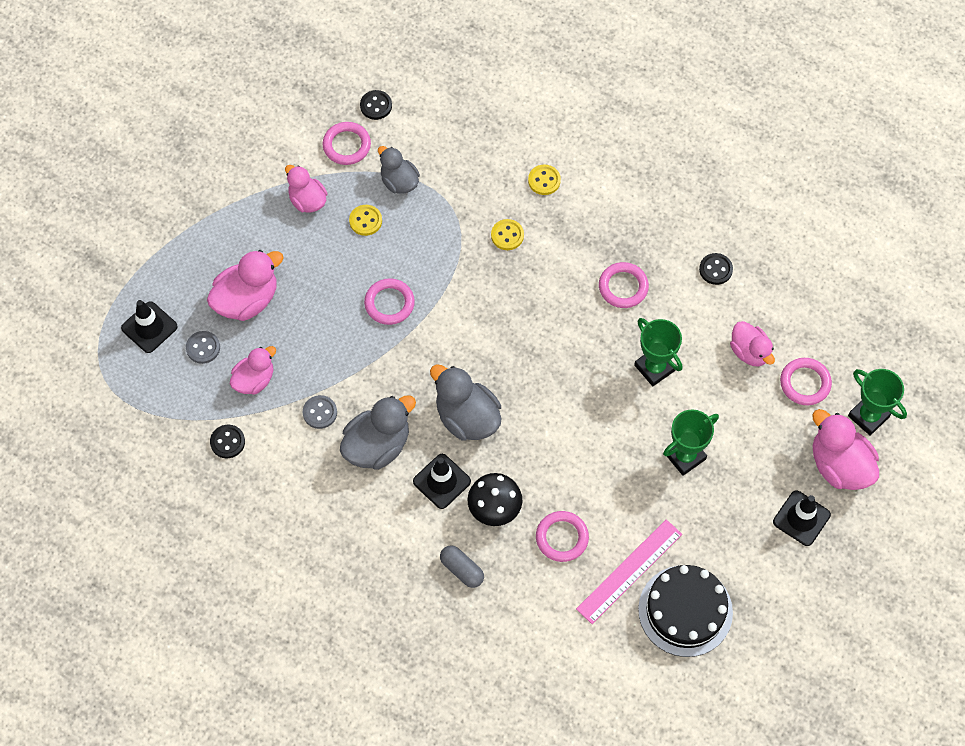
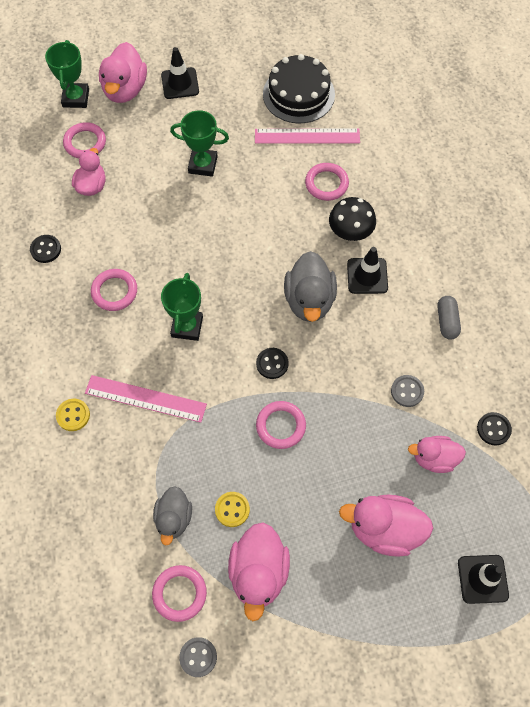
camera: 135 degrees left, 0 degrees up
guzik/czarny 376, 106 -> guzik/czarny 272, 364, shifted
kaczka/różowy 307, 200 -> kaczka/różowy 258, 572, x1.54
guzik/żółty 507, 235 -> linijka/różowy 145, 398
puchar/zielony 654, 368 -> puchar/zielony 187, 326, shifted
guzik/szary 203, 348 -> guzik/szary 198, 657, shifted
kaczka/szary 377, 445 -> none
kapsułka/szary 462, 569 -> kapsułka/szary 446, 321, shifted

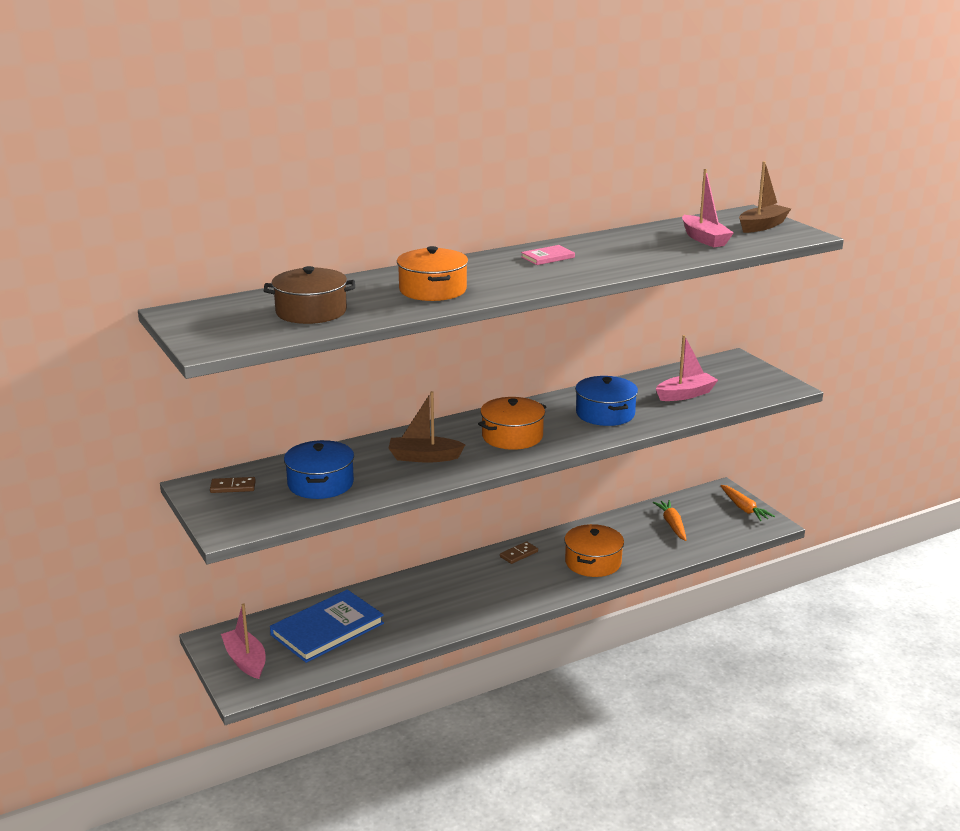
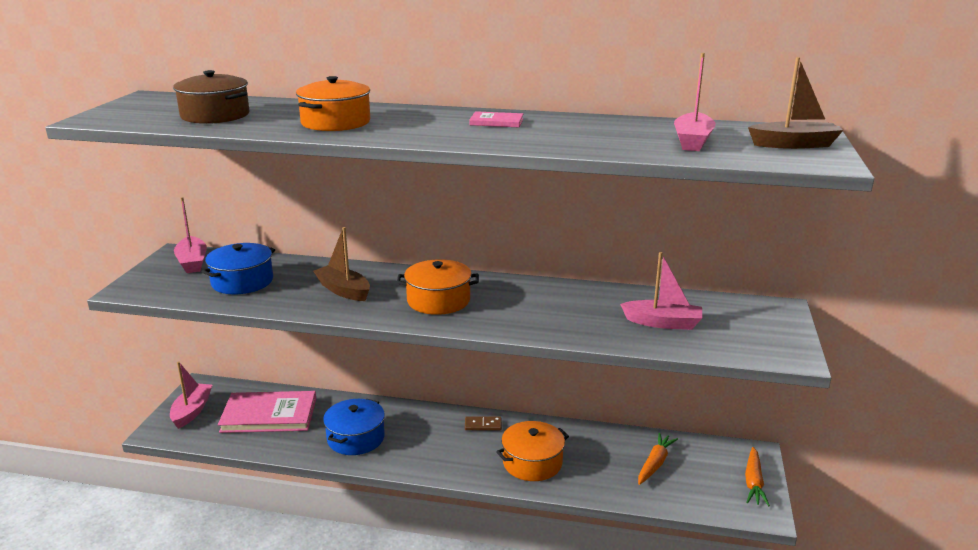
camera: 40 degrees right, 0 degrees up
garnek/niebieski 605, 414 -> garnek/niebieski 355, 438, shifted
kostka domina/brązowy 233, 487 -> łódka/różowy 192, 262
książka/niebieski 327, 629 -> książka/różowy 269, 415

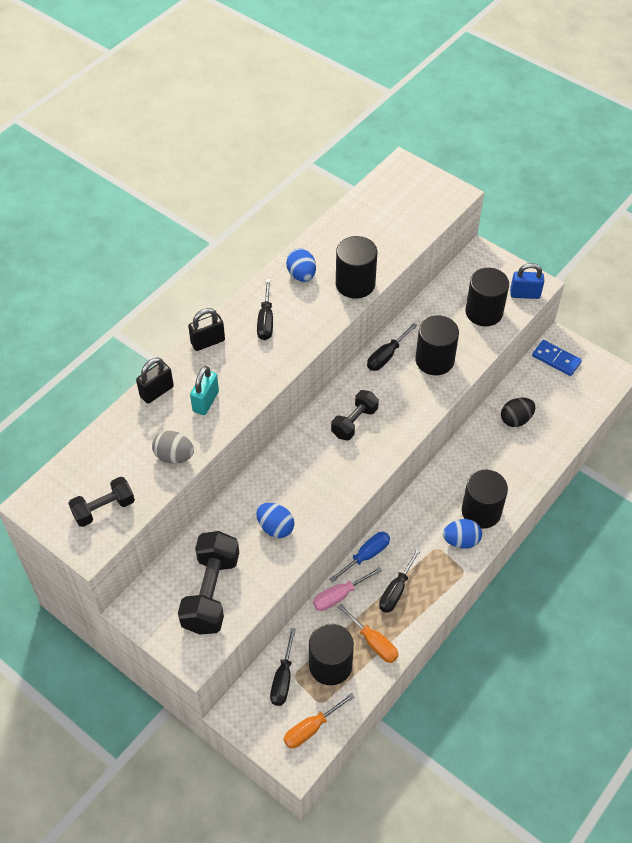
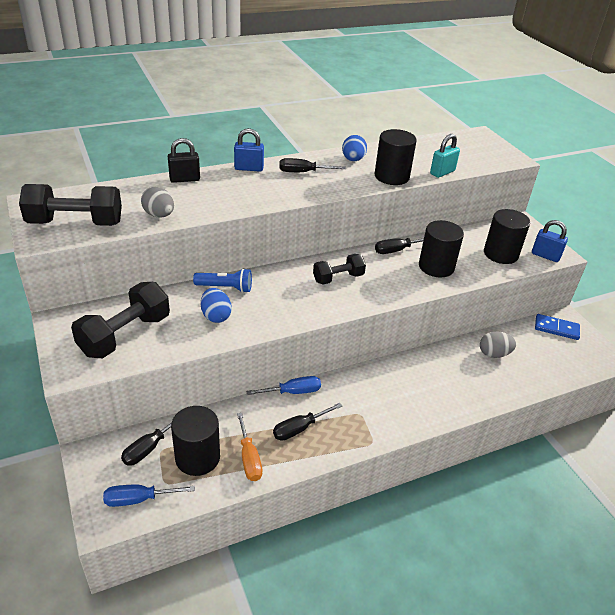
camera: 25 degrees right, 15 degrees down
śrubokręt/czarny 266, 320 -> śrubokręt/czarny 303, 172, 60 degrees clockwise
kłódka/czarny 208, 342 -> kłódka/niebieski 249, 168
kostka domina/niebieski 556, 359 -> kostka domina/niebieski 556, 328, 45 degrees counterclockwise
kłódka/turkusowy 205, 401 -> kłódka/turkusowy 442, 172, shifted
jajko/czarny 516, 419 -> jajko/szary 494, 354
walec/czarny 481, 511 -> none
hantel/czarny 103, 509 -> hantel/czarny 75, 223, x1.62
jajko/niebieski 461, 541 -> none
śrubokręt/różowy 339, 596 -> none
śrubokręt/pomarańczowy 311, 728 -> śrubokręt/niebieski 139, 499
none -> latarka/niebieski 225, 287

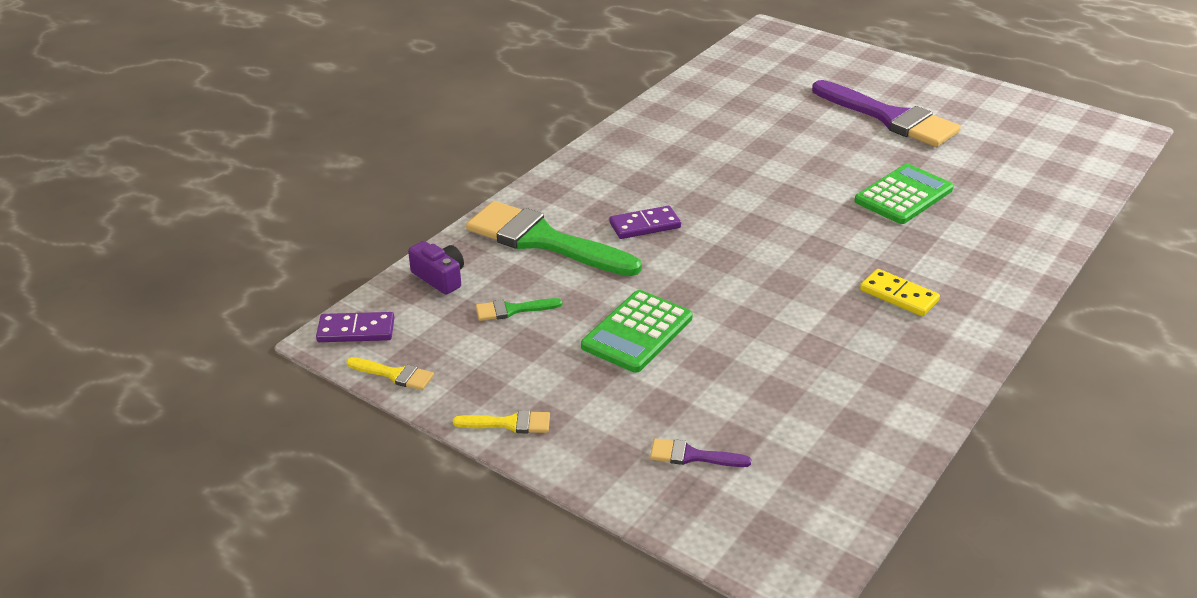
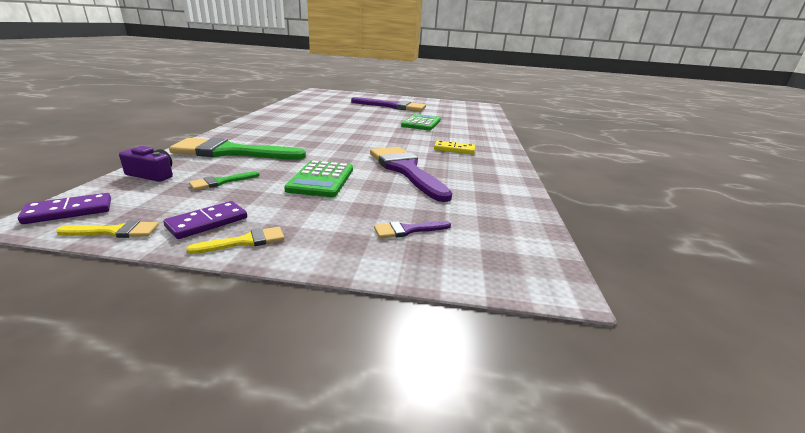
camera: 30 degrees left, 10 degrees down
kostka domina/fioletowy 645, 225 -> kostka domina/fioletowy 207, 222, shifted
none -> pędzel/fioletowy 406, 170

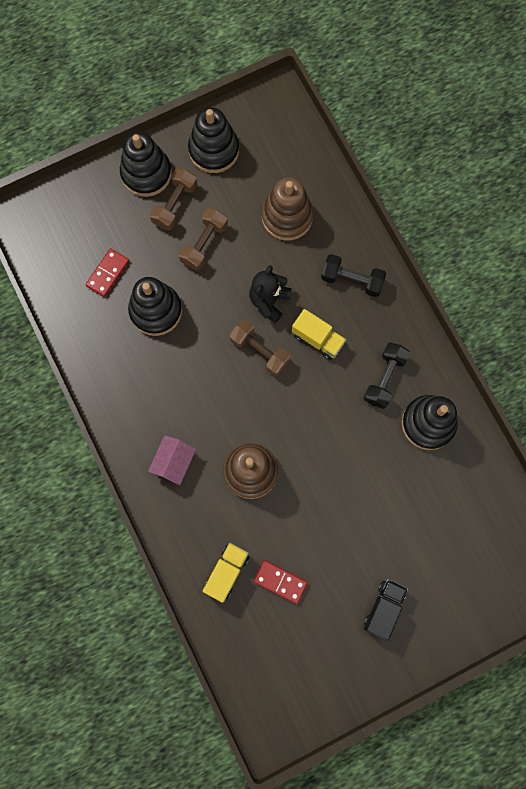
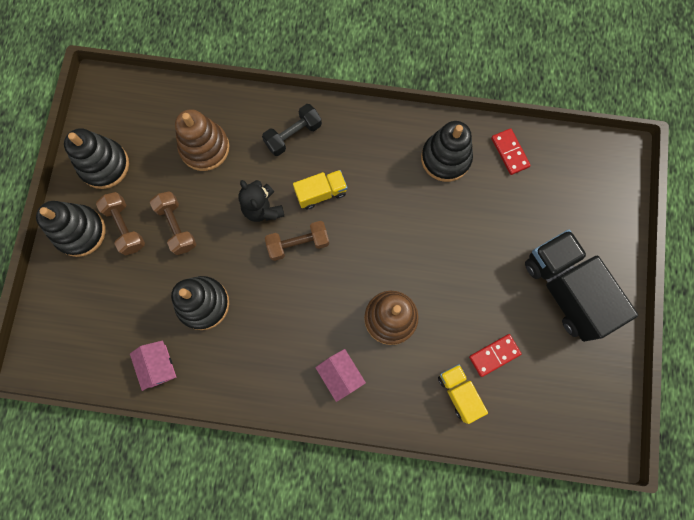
camera: 55 degrees left, 0 degrees up
kostka domina/czerwony 108, 273 -> kostka domina/czerwony 510, 152, shifted
hantel/czarny 384, 378 -> none
ciężarówka/czarny 384, 608 -> ciężarówka/czarny 566, 290, x1.96
none -> domek/różowy 158, 366

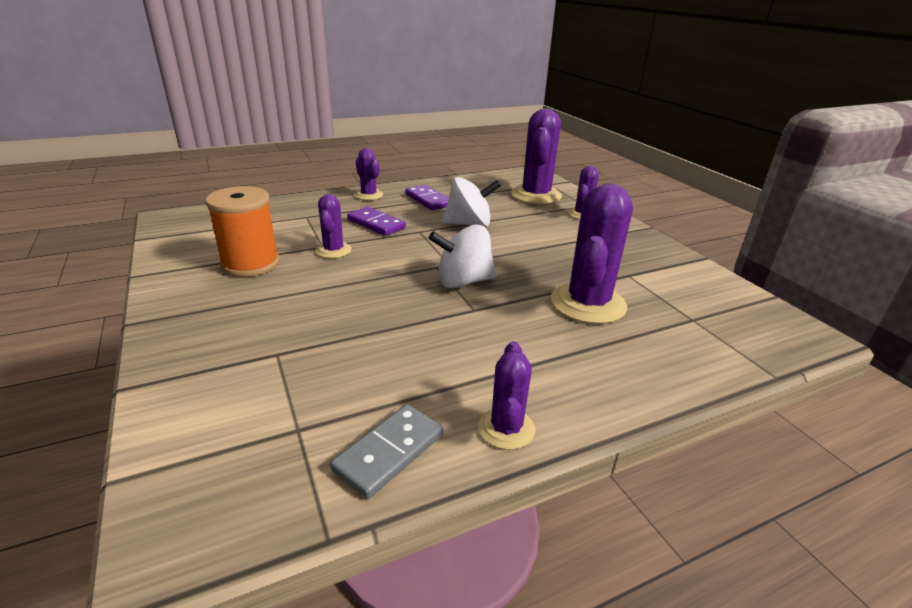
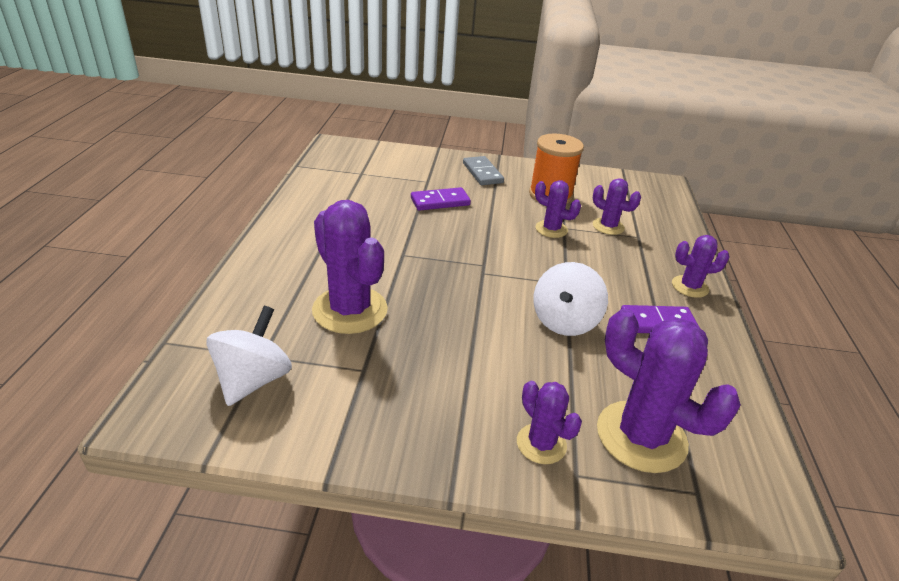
camera: 120 degrees right, 5 degrees up
kostka domina/fioletowy 376, 224 -> kostka domina/fioletowy 440, 201, shifted
bączek/biały 463, 282 -> bączek/biały 253, 380, shifted
kaktus/fioletowy 506, 428 -> kaktus/fioletowy 608, 226, shifted
kostka domina/szary 389, 452 -> kostka domina/szary 482, 173, shifted

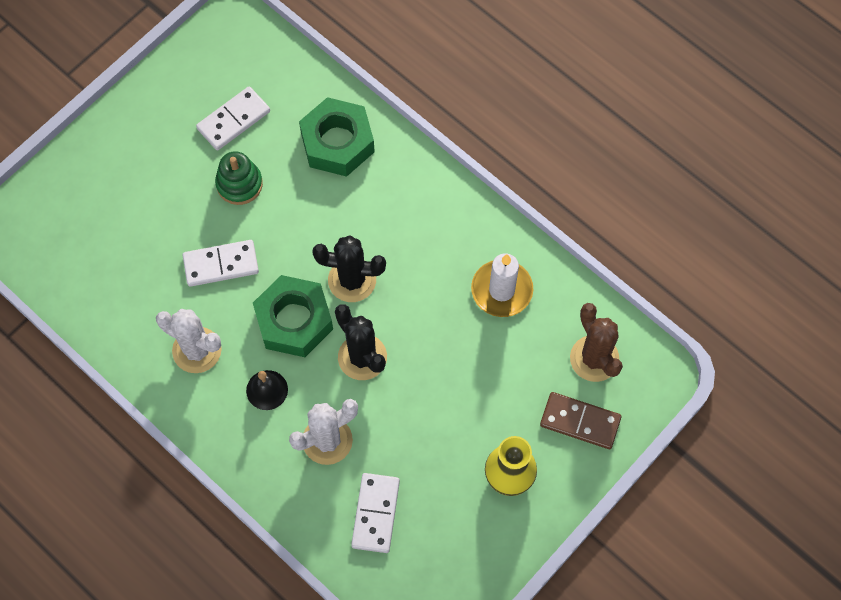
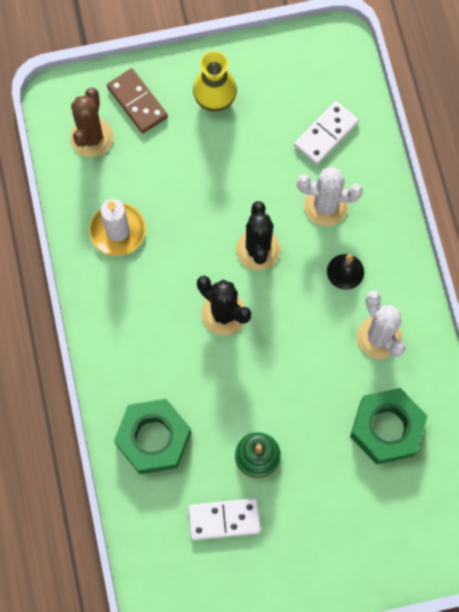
camera: 145 degrees left, 5 degrees up
kostka domina/biały 221, 265 -> none
nakrętka/zielony 294, 320 -> nakrętka/zielony 386, 428, shifted

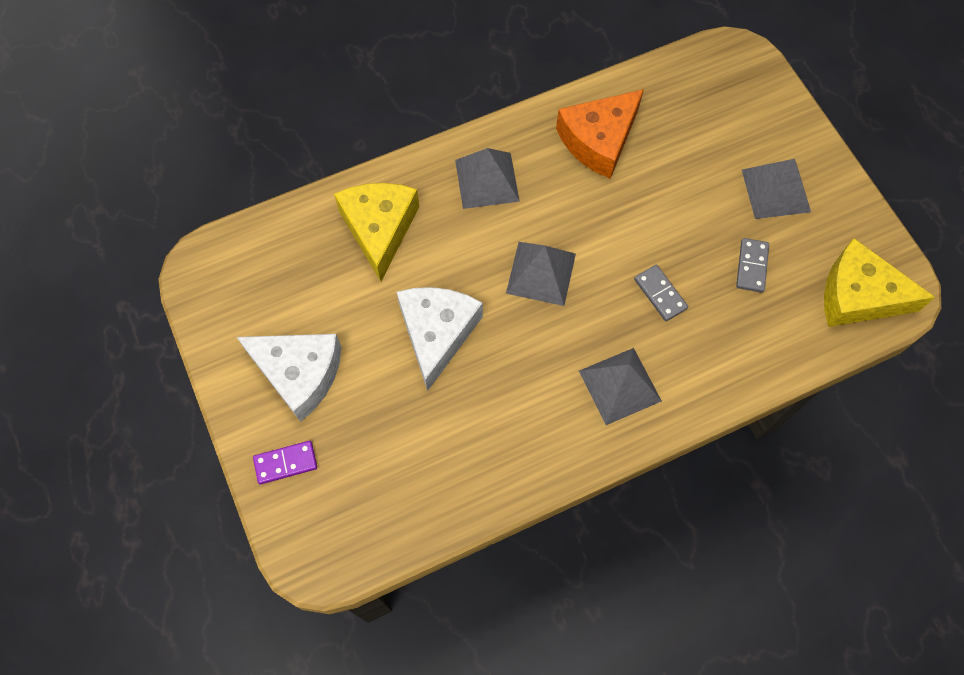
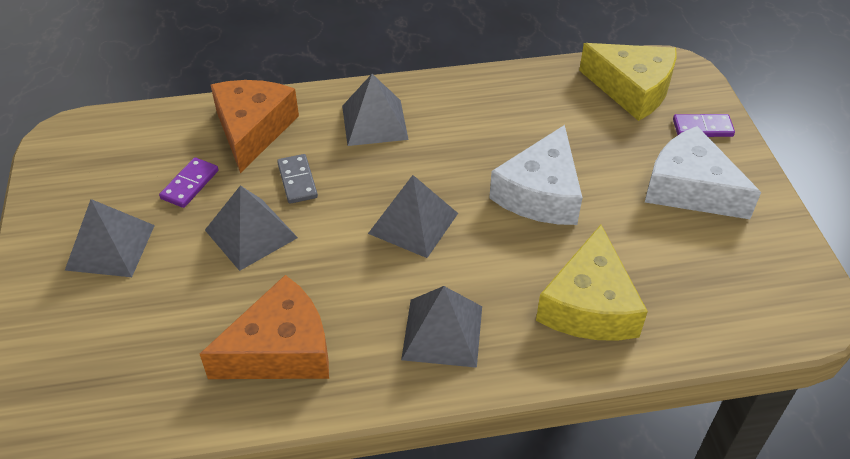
camera: 165 degrees left, 20 degrees down
kostka domina/szary 752, 266 -> kostka domina/fioletowy 190, 184
ser/żółty 858, 295 -> ser/żółty 632, 89, shifted
none -> ser/pomarańczowy 253, 130
none -> piramida/szary 251, 234

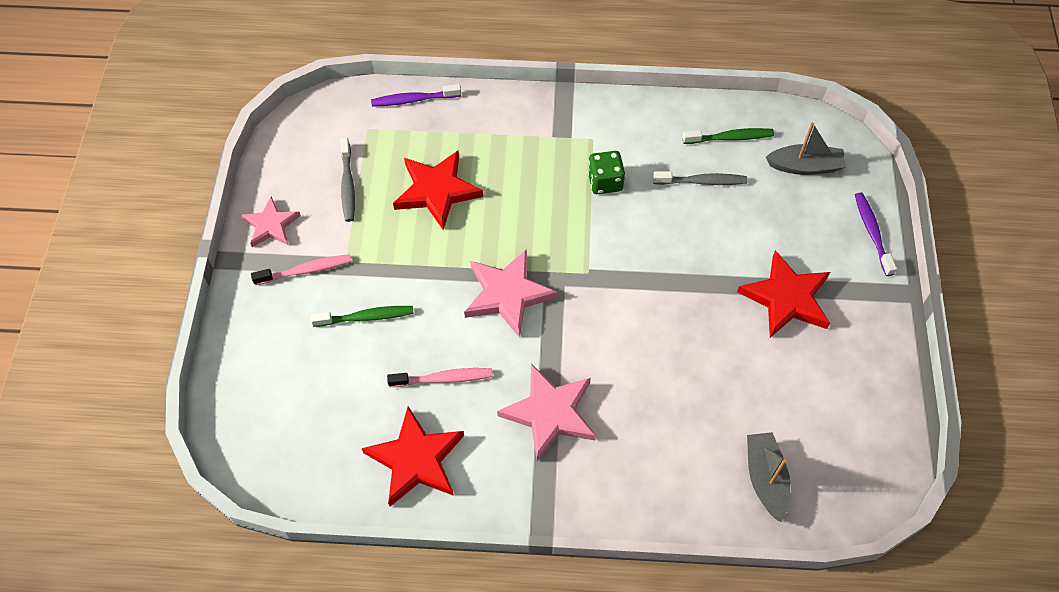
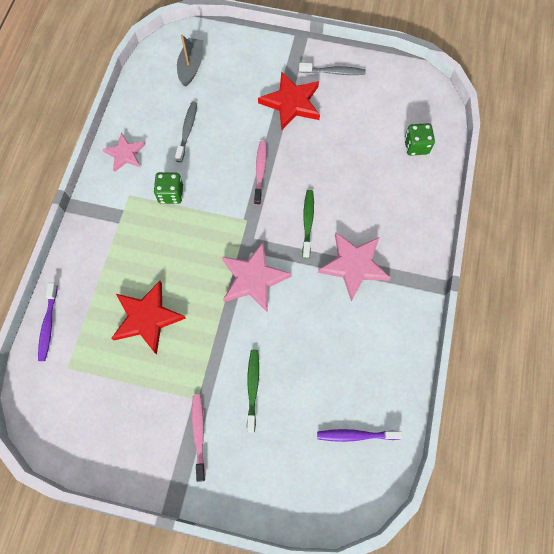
camera: 80 degrees left, 10 degrees up
szczoteczka do zębów/zielony 730, 138 -> szczoteczka do zębów/zielony 308, 222, shifted
szczoteczka do zębów/szary 348, 185 -> szczoteczka do zębów/szary 333, 72, shifted
szczoteczka do zębów/fioletowy 872, 232 -> szczoteczka do zębów/fioletowy 355, 435, shifted
gwiazda/różowy 271, 225 -> gwiazda/różowy 125, 154, shifted
szczoteczka do zębów/różowy 444, 378 -> szczoteczka do zębów/różowy 260, 171, shifted
gwiazda/czerwony 416, 459 -> none
łódka/szary 765, 478 -> kostka do gry/zielony 416, 146

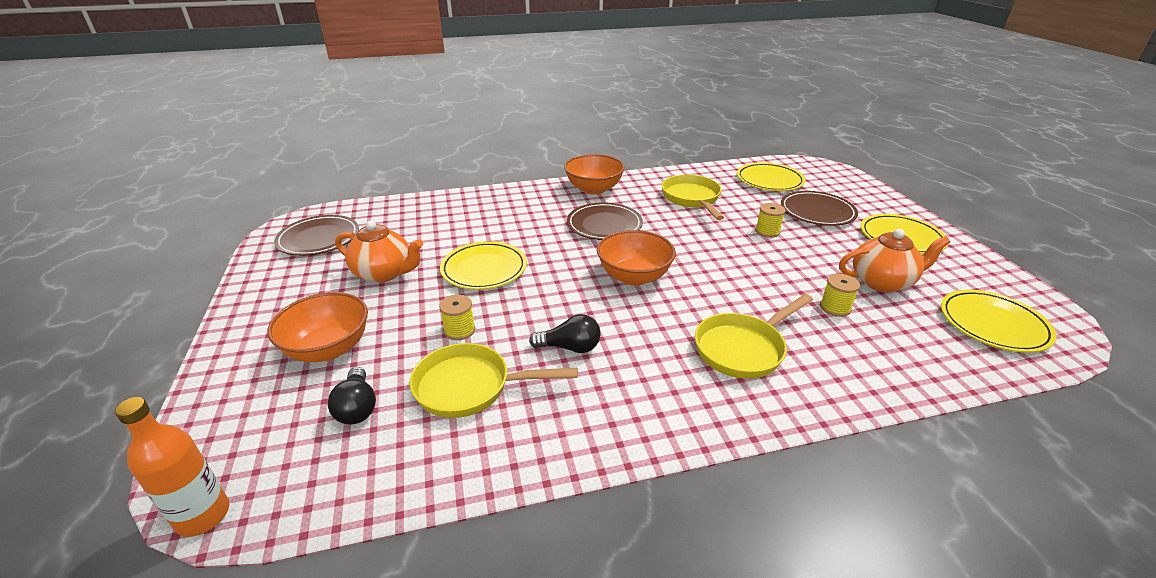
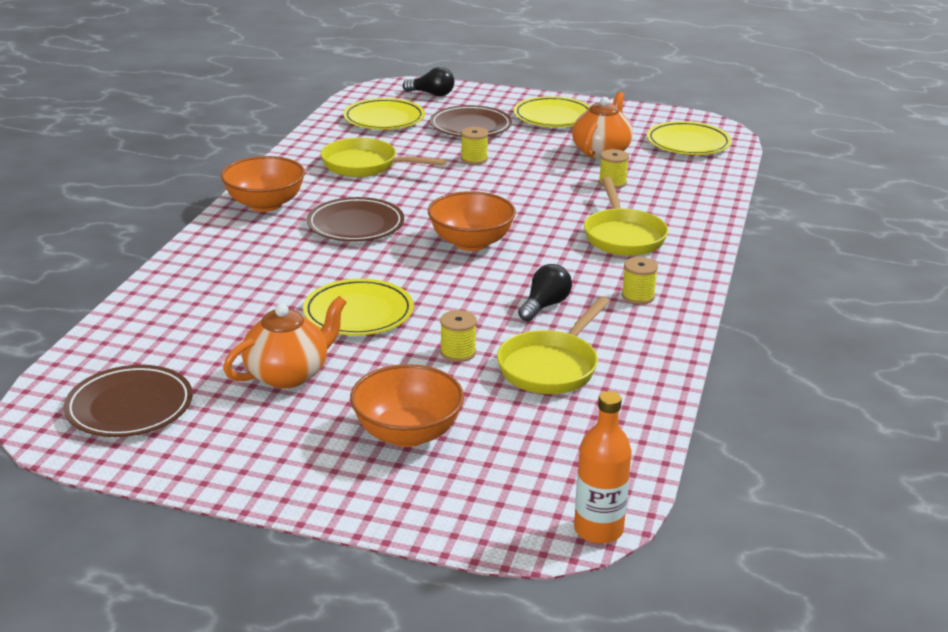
camera: 60 degrees left, 5 degrees down
żarówka/czarny 357, 407 -> żarówka/czarny 432, 94, shifted
none -> szpulka/żółty 638, 296

